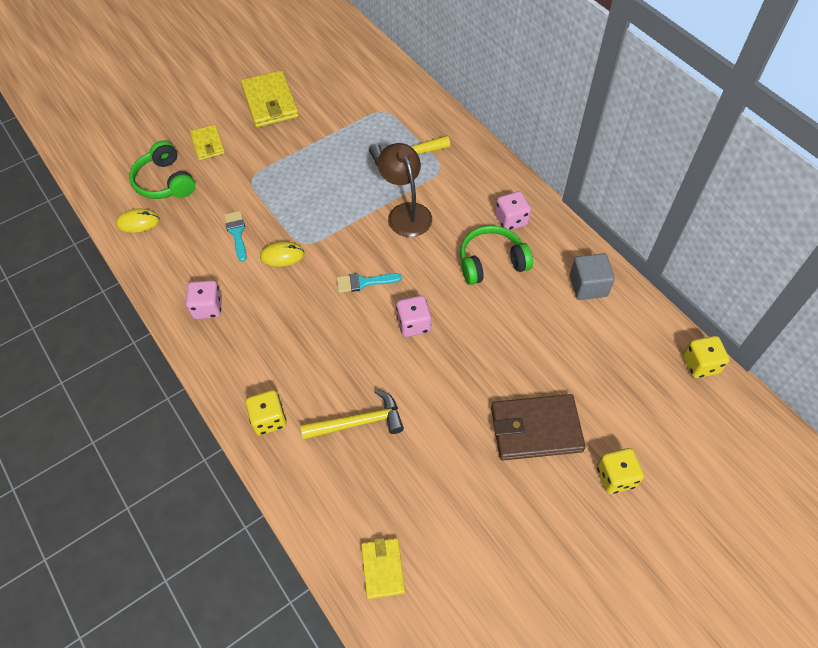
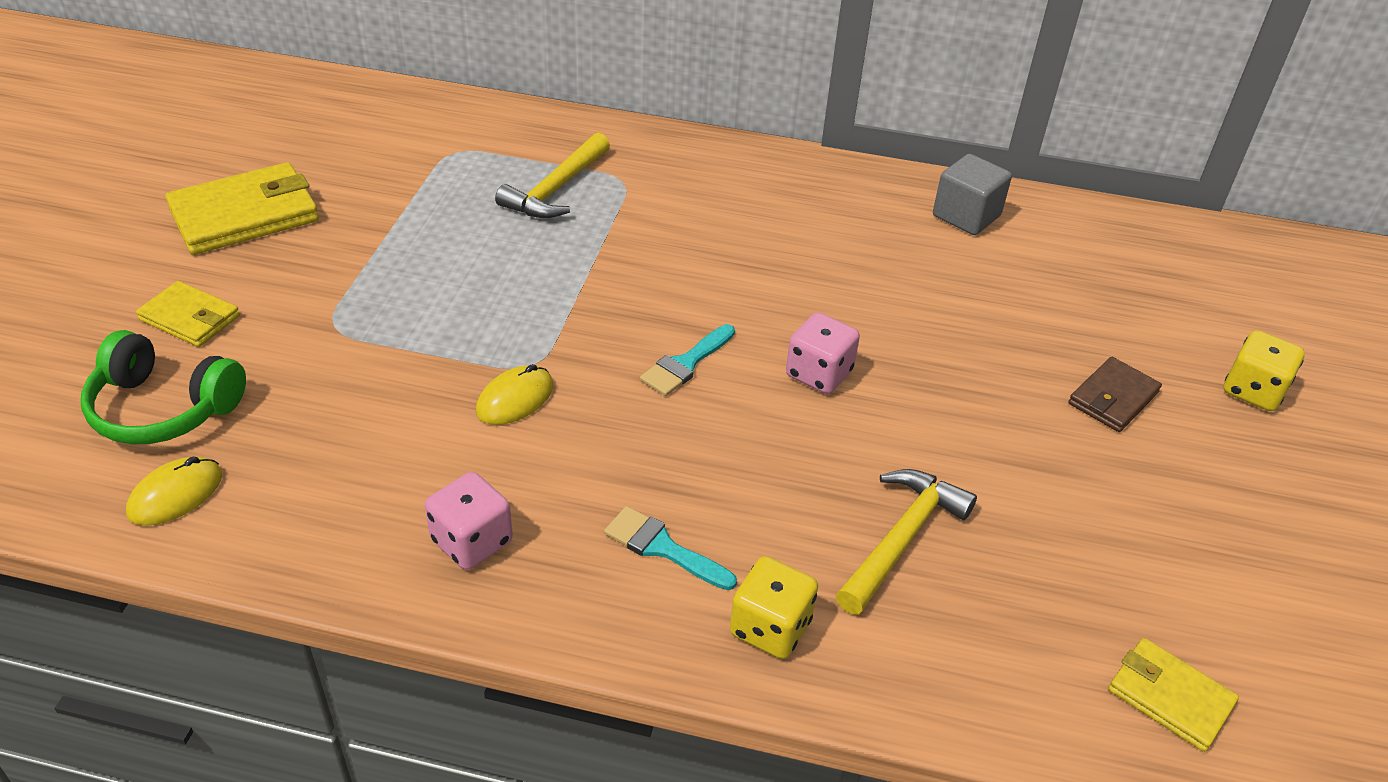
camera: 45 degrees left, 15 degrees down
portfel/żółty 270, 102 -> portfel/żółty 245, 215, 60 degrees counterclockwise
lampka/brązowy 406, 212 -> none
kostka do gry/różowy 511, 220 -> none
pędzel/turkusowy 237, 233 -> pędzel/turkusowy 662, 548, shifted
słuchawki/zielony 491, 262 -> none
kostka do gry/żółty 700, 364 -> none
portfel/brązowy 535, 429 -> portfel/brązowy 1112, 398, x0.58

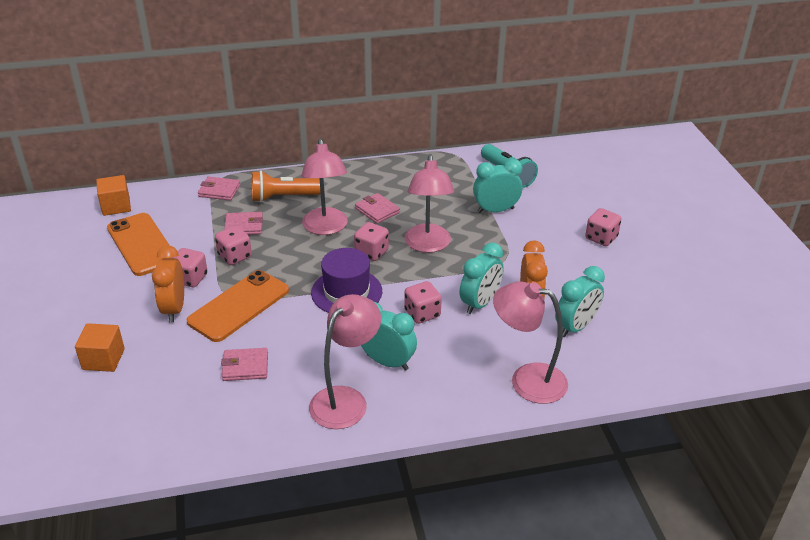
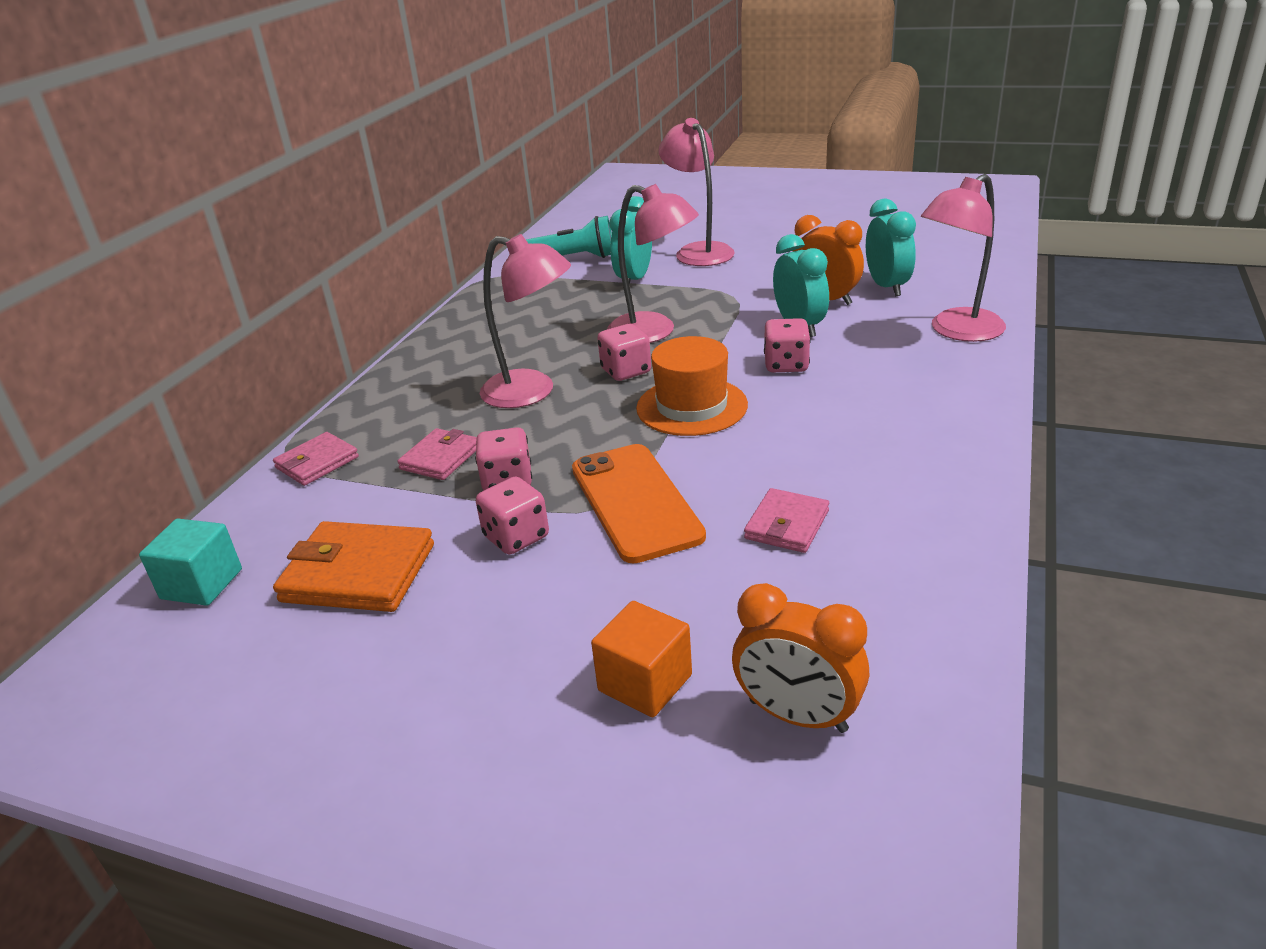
camera: 55 degrees left, 5 degrees down
latarka/pomarańczowy 283, 197 -> none
sześcian/pomarańczowy 116, 206 -> sześcian/turkusowy 201, 584
portfel/różowy 377, 210 -> none
kostka do gry/różowy 601, 238 -> none
telefon/pomarańczowy 142, 244 -> portfel/pomarańczowy 358, 573
budzik/pomarańczowy 174, 309 -> budzik/pomarańczowy 797, 716, shifted
kapelusz/fioletowy 346, 292 -> kapelusz/pomarańczowy 692, 406
lampka/różowy 345, 399 -> lampka/różowy 698, 251, shifted
budzik/turkusowy 387, 362 -> none

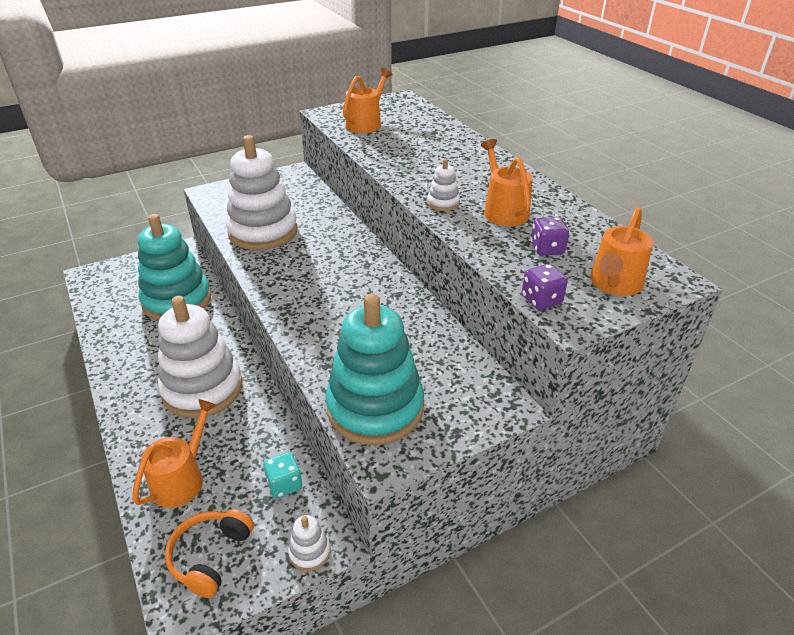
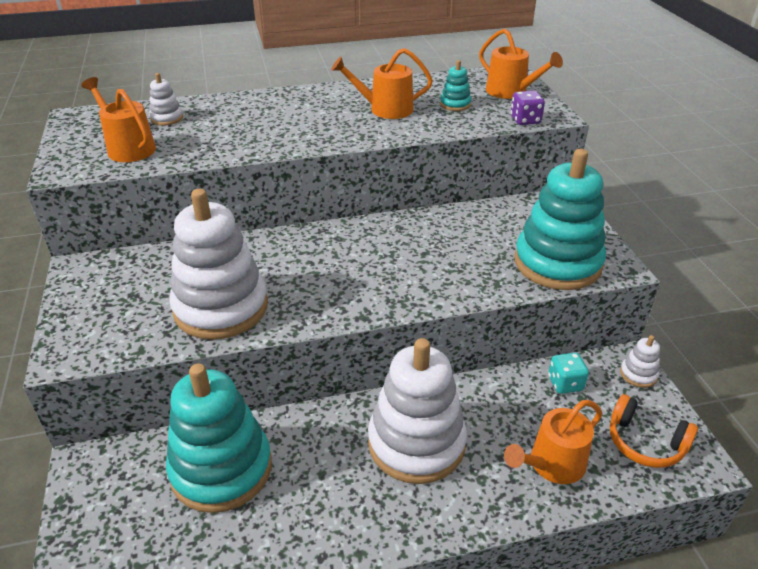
camera: 75 degrees left, 0 degrees up
zabawka nakładanka/biały 443, 203 -> zabawka nakładanka/biały 167, 118, shifted
kostka do gry/fioletowy 547, 249 -> zabawka nakładanka/turkusowy 455, 104
konewka/pomarańczowy 182, 479 -> konewka/pomarańczowy 552, 464, 75 degrees counterclockwise

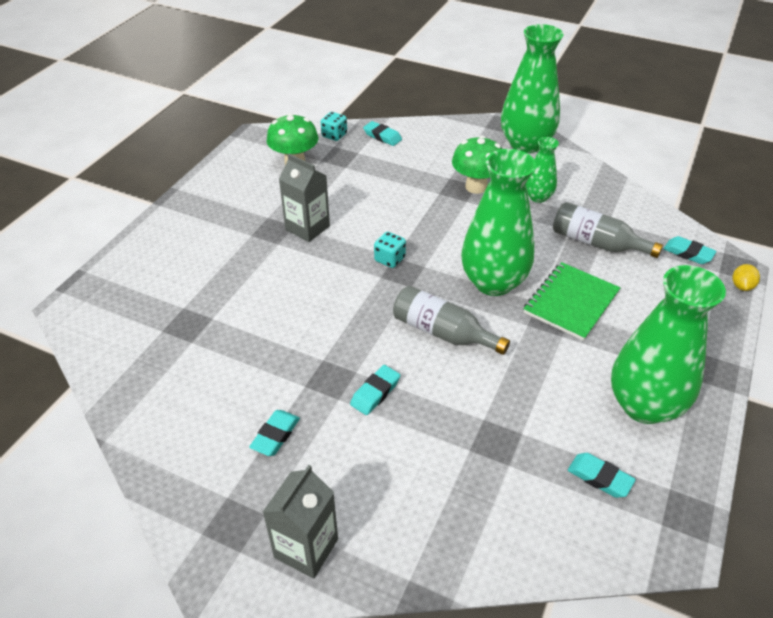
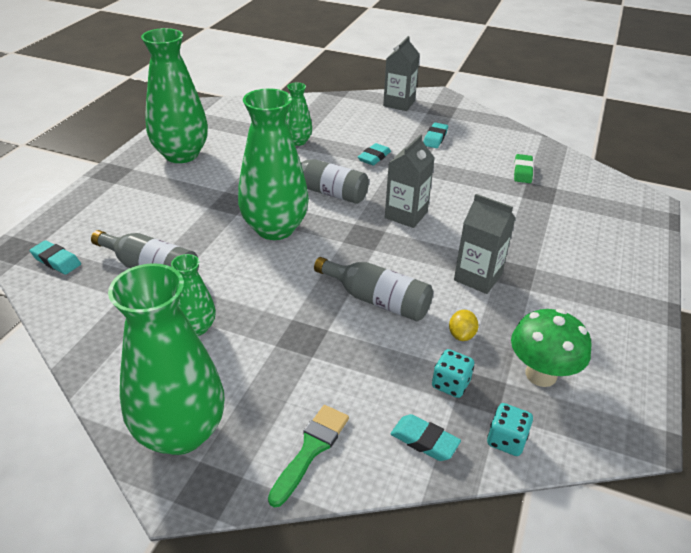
camera: 175 degrees right, 5 degrees down
grzyb/zielony 476, 187 -> none
kostka do gry/turkusowy 389, 259 -> kostka do gry/turkusowy 450, 384, shifted
zeszyt/zielony 571, 302 -> none
cytryna/żółty 741, 286 -> cytryna/żółty 461, 335, shifted
gumka do mazania/turkusowy 599, 478 -> none
none -> wazon/zielony 298, 141
none -> karton mleka/szary 406, 215
none -> gumka do mazania/zielony 522, 172
none -> butelka/szary 377, 300
none -> pędzel/zielony 311, 449

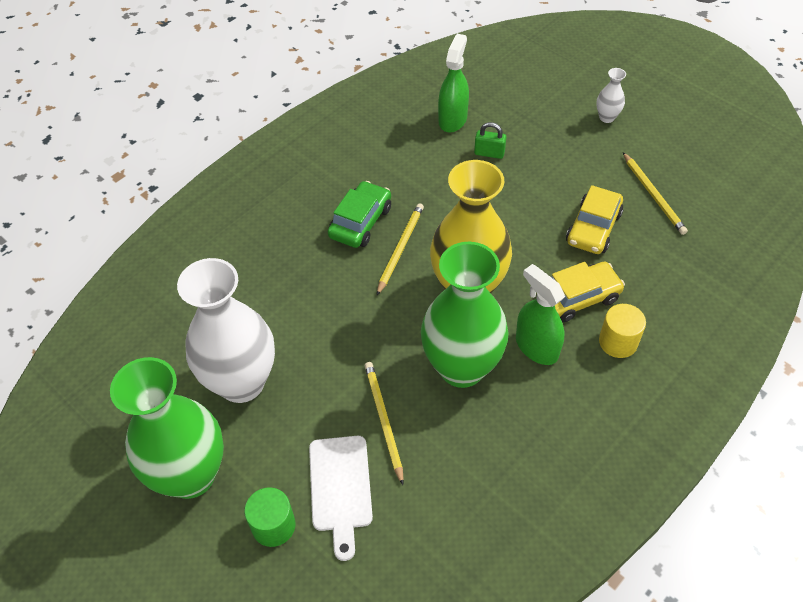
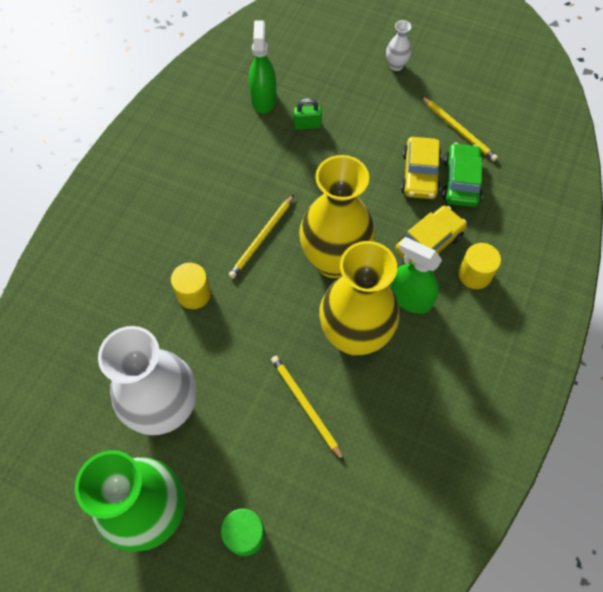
camera: 20 degrees left, 10 degrees up
samochód/zielony 360, 222 -> samochód/zielony 461, 181, shifted
ołówek/żółty 400, 248 -> ołówek/żółty 262, 238, 150 degrees counterclockwise
wazon/zielony 461, 367 -> wazon/żółty 354, 336
deska do krojenia/biały 340, 488 -> none
none -> walec/żółty 194, 294

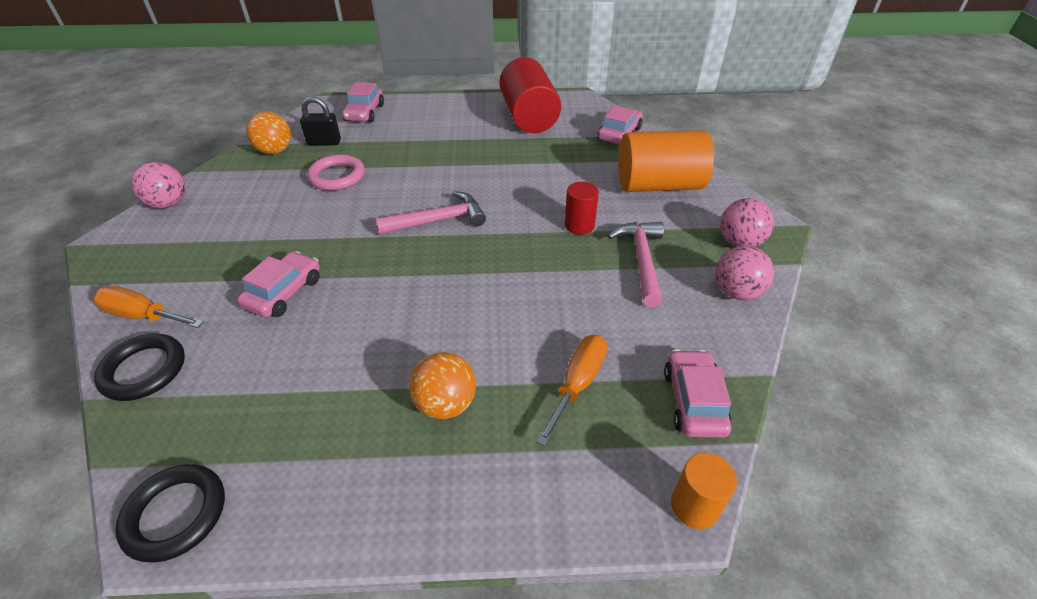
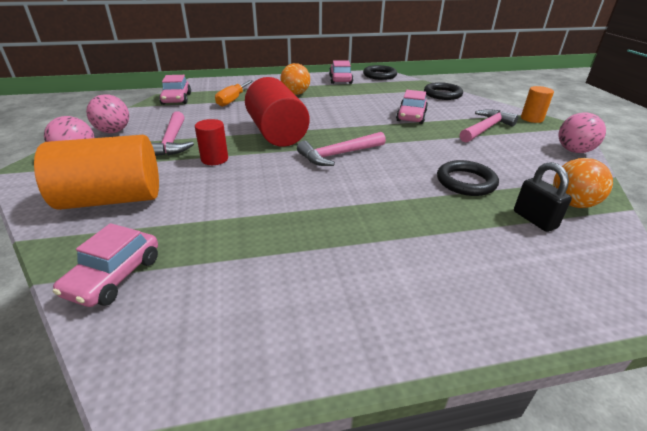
camera: 170 degrees right, 10 degrees down
walec/czerwony 528, 117 -> walec/czerwony 277, 133, shifted
samochód/różowy 364, 113 -> samochód/różowy 340, 79, shifted
kłódka/czarny 324, 142 -> kłódka/czarny 534, 220, 75 degrees clockwise
pierścień/różowy 337, 176 -> pierścień/czarny 466, 182
śrubokręt/pomarańczowy 143, 315 -> none
walec/pomarańczowy 694, 506 -> walec/pomarańczowy 531, 119, shifted
none -> młotek/różowy 485, 128

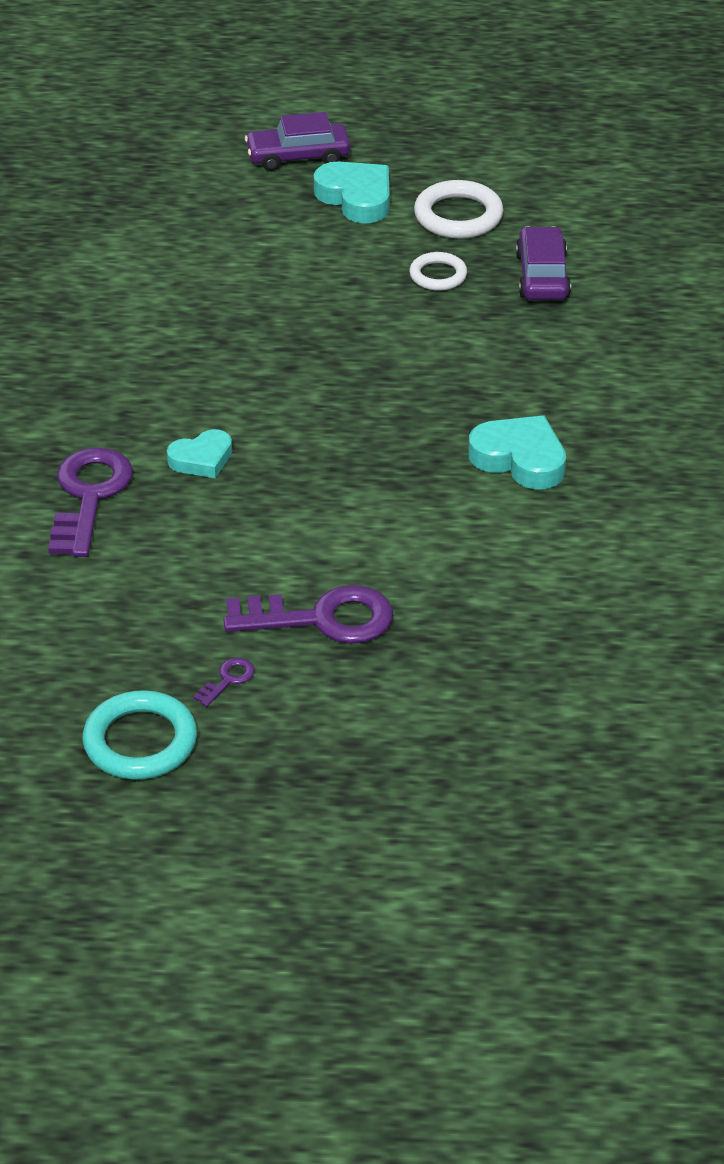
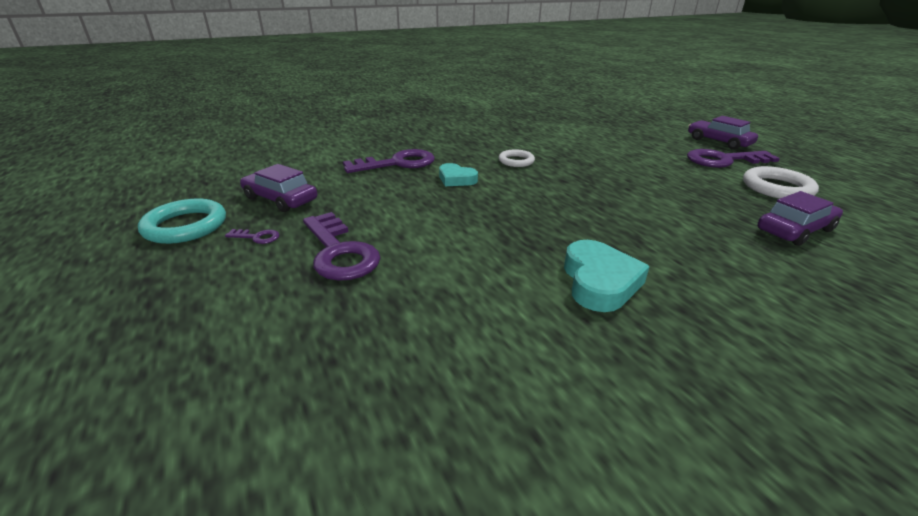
camera: 60 degrees right, 10 degrees down
serce/turkusowy 356, 198 -> klucz/fioletowy 723, 160
pierścień/biały 438, 275 -> pierścień/biały 516, 161, shifted
none -> samochód/fioletowy 280, 199

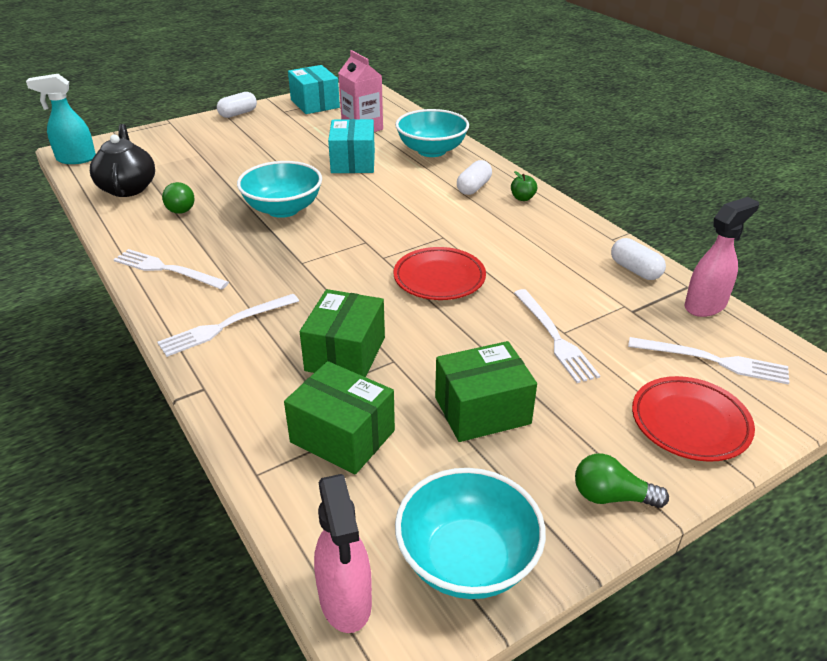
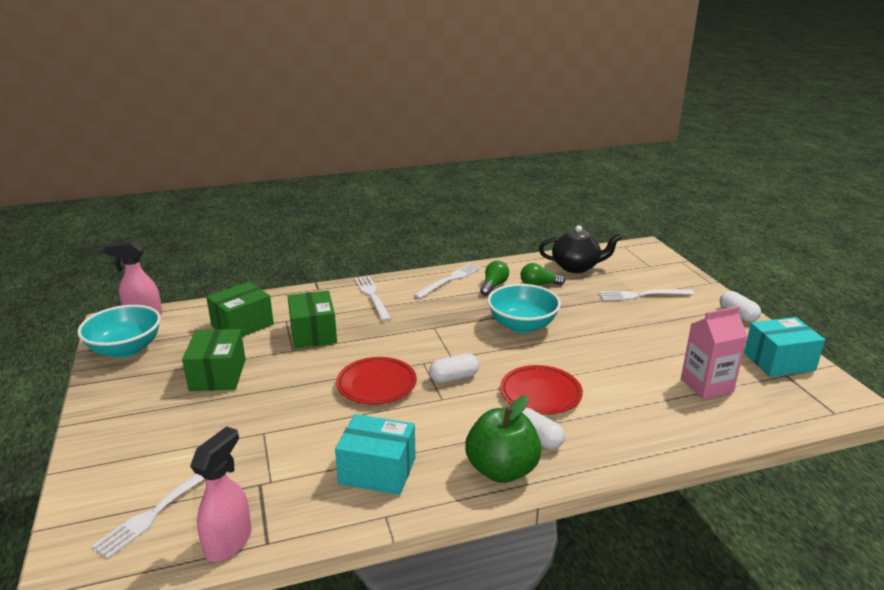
camera: 105 degrees right, 10 degrees down
spryskiwacz/turkusowy 75, 159 -> none
miska/turkusowy 431, 150 -> none
pudełko/turkusowy 353, 162 -> pudełko/turkusowy 377, 470, shifted
jabłko/zielony 522, 198 -> jabłko/zielony 502, 470, x2.34
spryskiwacz/różowy 705, 305 -> spryskiwacz/różowy 229, 542, 135 degrees counterclockwise
kapsułka/biały 635, 270 -> kapsułka/biały 454, 378, shifted
pudełko/zielony 345, 354 -> pudełko/zielony 313, 333, 45 degrees clockwise
widelec/biały 554, 337 -> widelec/biały 642, 295, shifted
talerz/czerwony 690, 423 -> talerz/czerwony 540, 394, shifted
żarówka/zielony 611, 496 -> żarówka/zielony 493, 286, shifted

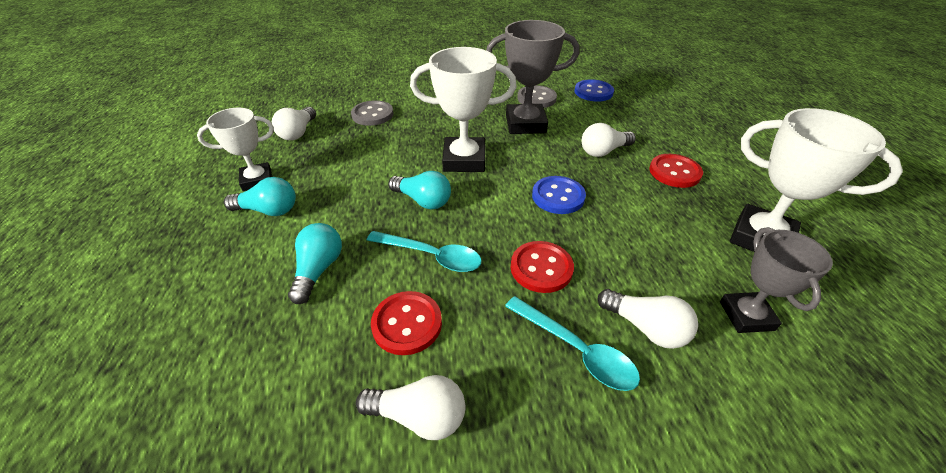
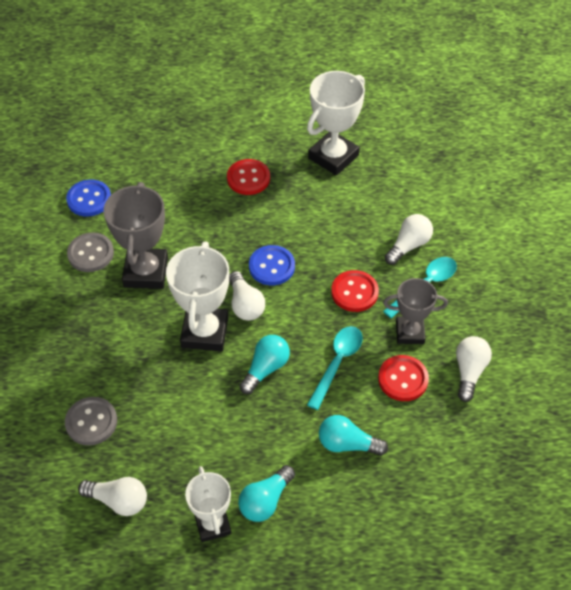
camera: 85 degrees left, 10 degrees up
żarówka/biały 603, 151 -> żarówka/biały 245, 305, shifted
żarówka/turkusowy 268, 210 -> żarówka/turkusowy 265, 501, 150 degrees counterclockwise
puchar/szary 746, 316 -> puchar/szary 410, 332, shifted

